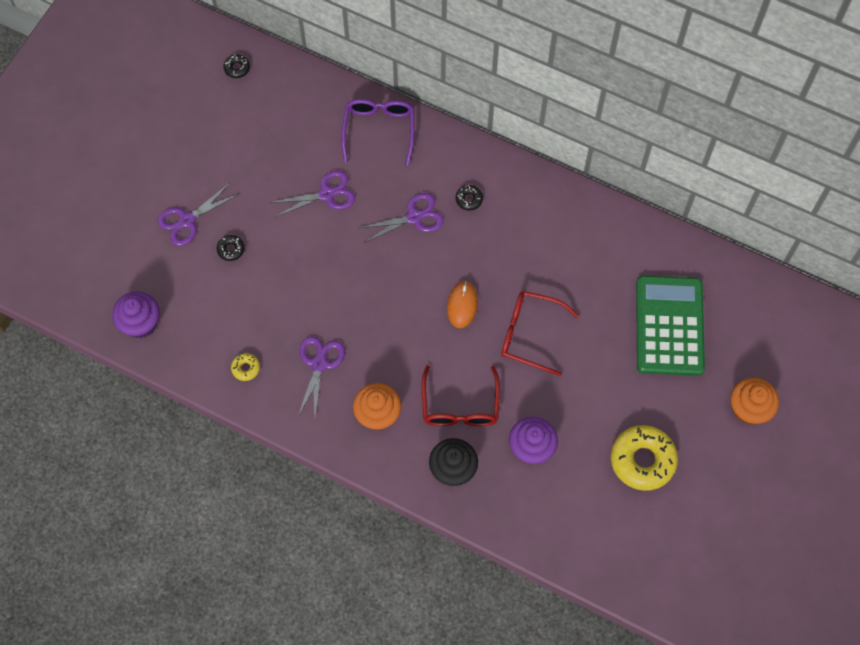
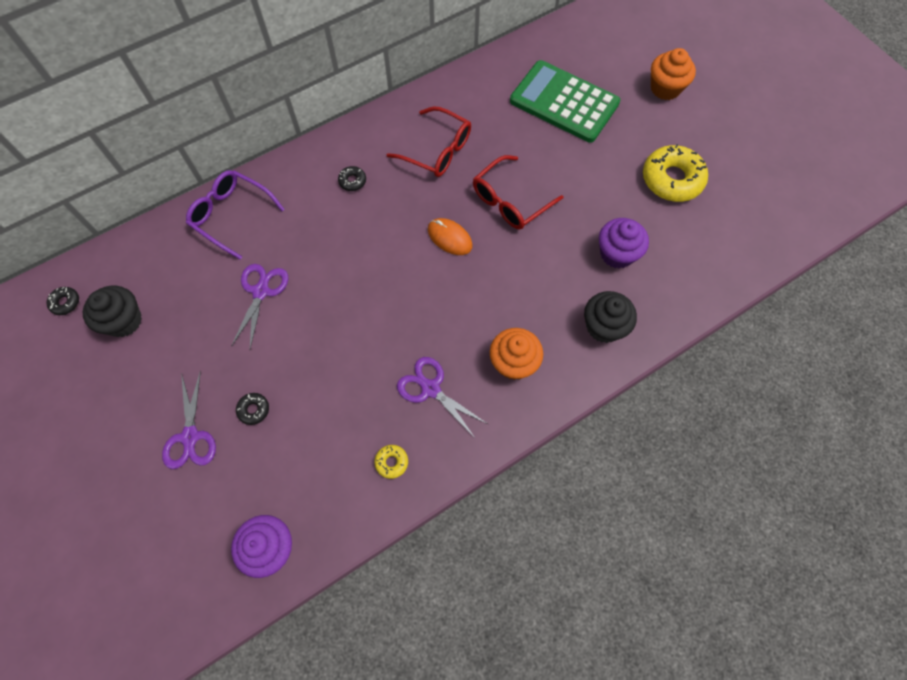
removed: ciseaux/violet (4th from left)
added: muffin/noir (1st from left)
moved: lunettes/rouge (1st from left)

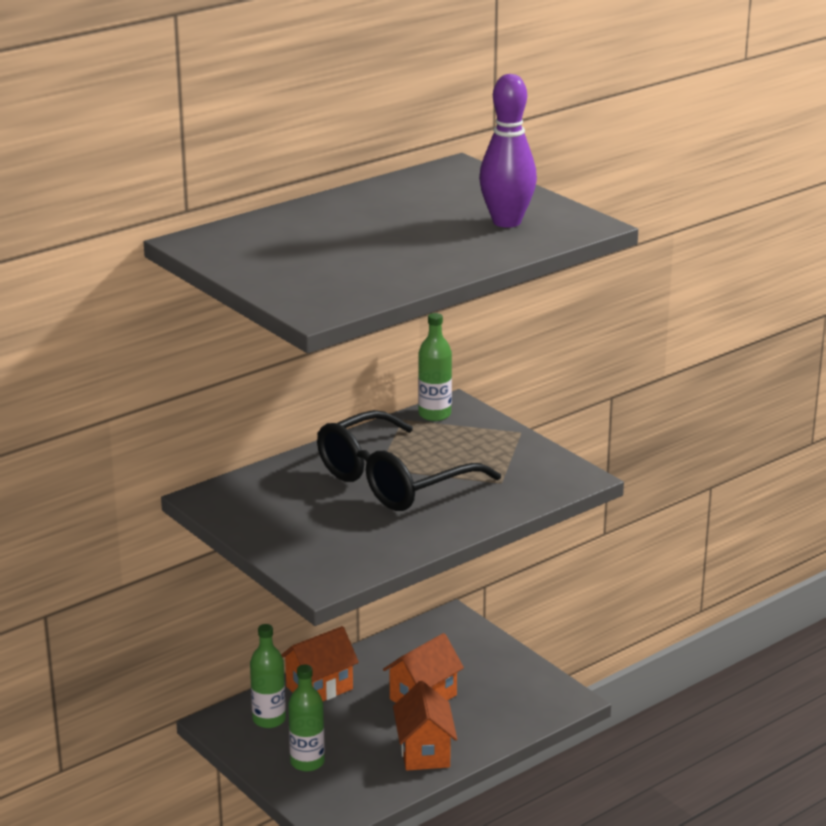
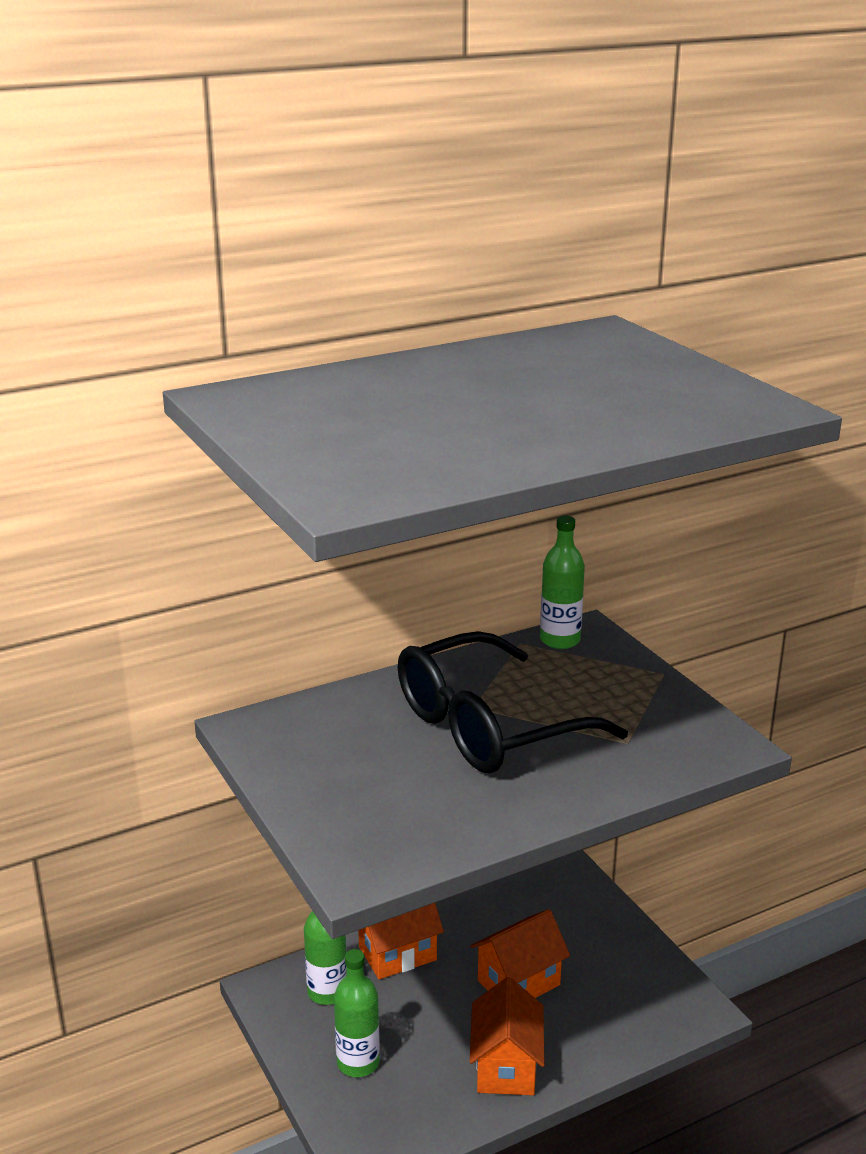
removed: quille/violet

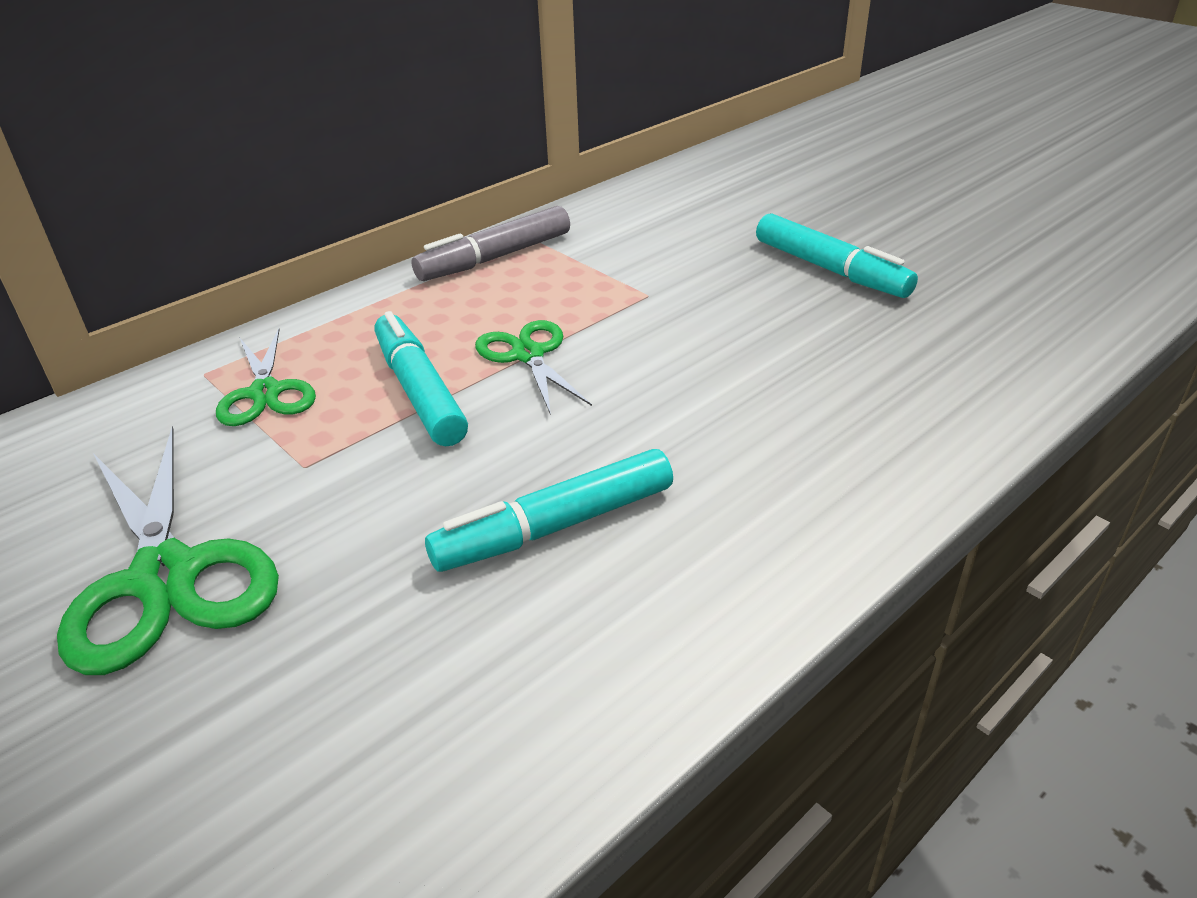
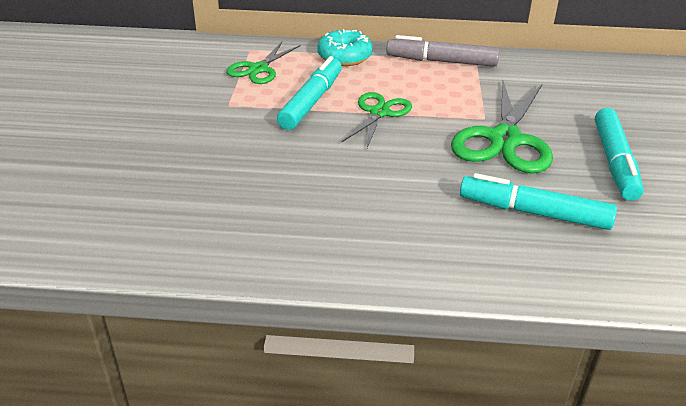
added: beignet/turquoise
moved: ciseaux/vert (1st from left in the first image) to ciseaux/vert (3rd from left); feutre/turquoise (2nd from left)

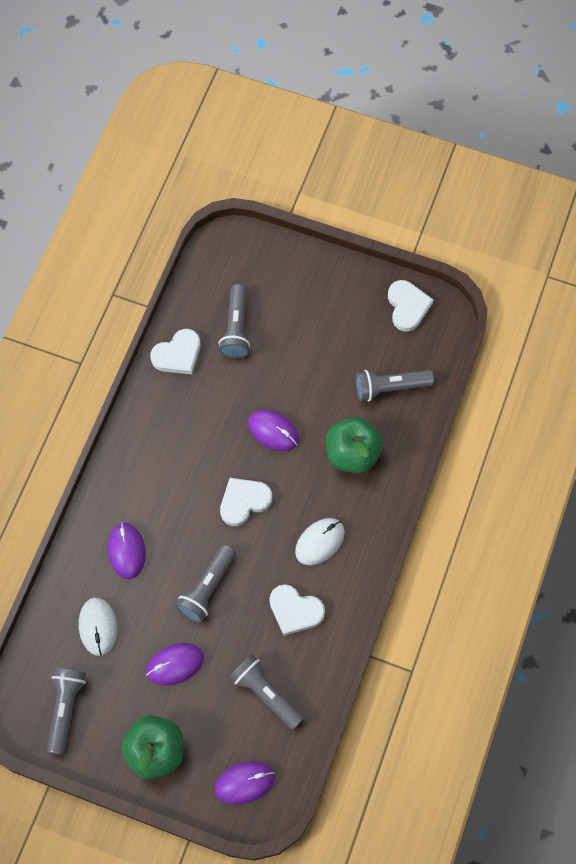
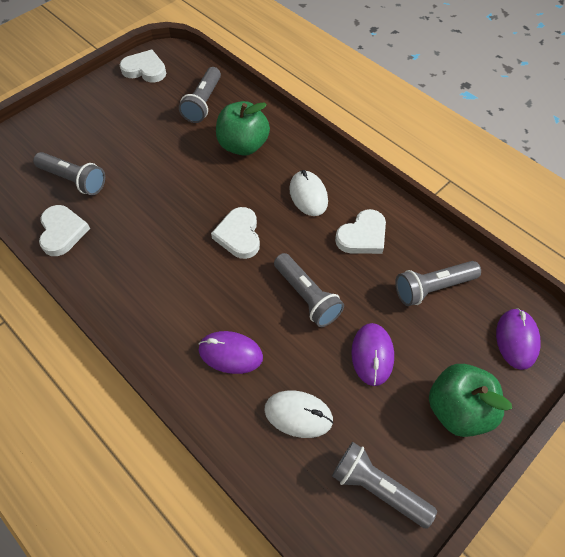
removed: souris/violet (4th from left)

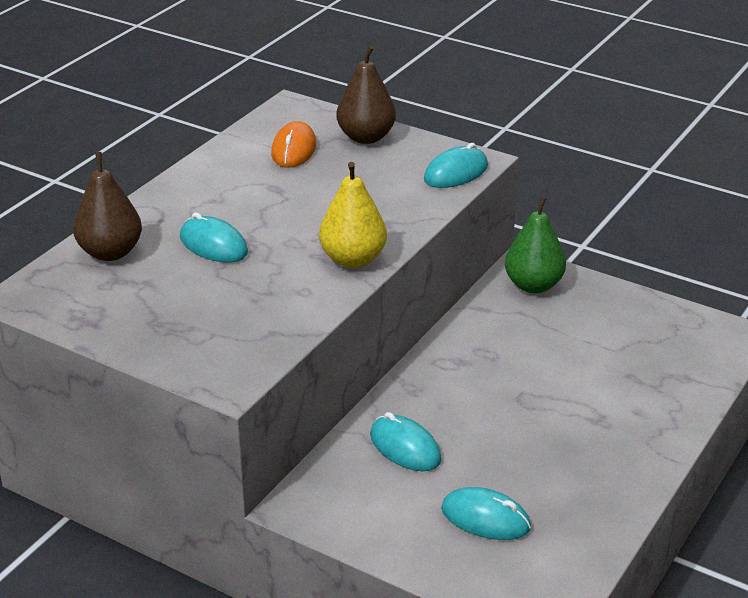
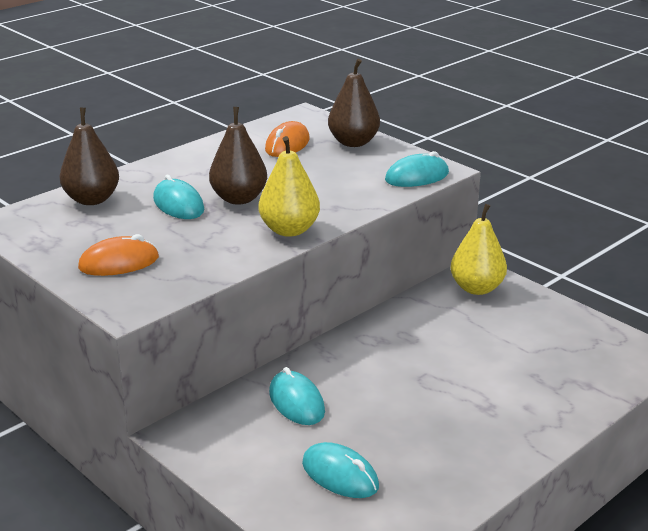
added: souris/orange (1st from left); poire/marron (2nd from left)
recoloured: poire/vert to poire/jaune (2nd from left)

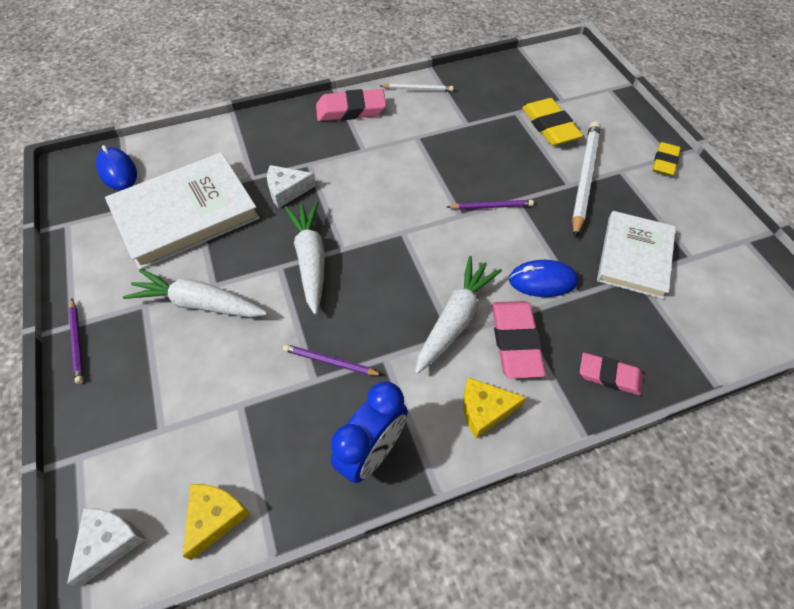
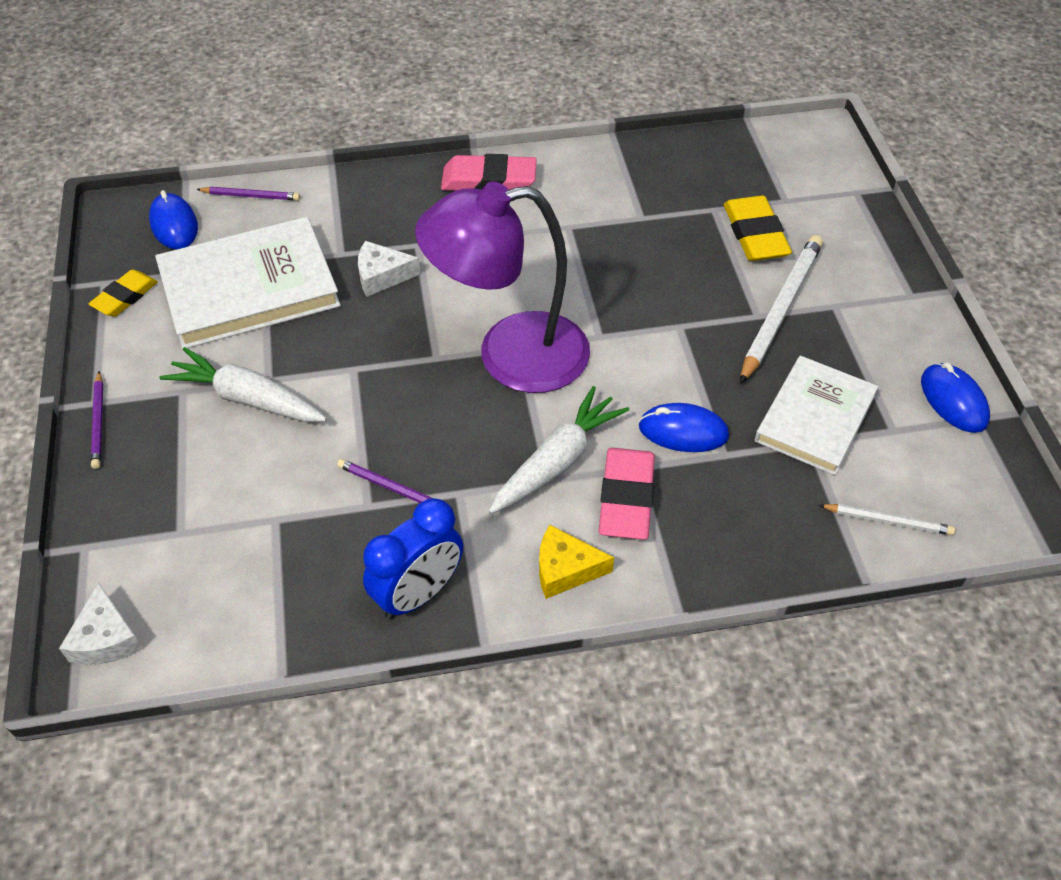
removed: fromage/jaune (1st from left); carotte/blanc (2nd from left); gomme/rose (3rd from left)
added: lampe/violet; souris/bleu (3rd from left)
moved: crayon/blanc (1st from left in the first image) to crayon/blanc (2nd from left); crayon/violet (3rd from left in the first image) to crayon/violet (2nd from left); gomme/jaune (2nd from left in the first image) to gomme/jaune (1st from left)
turned: fromage/blanc (1st from left) 135 degrees clockwise

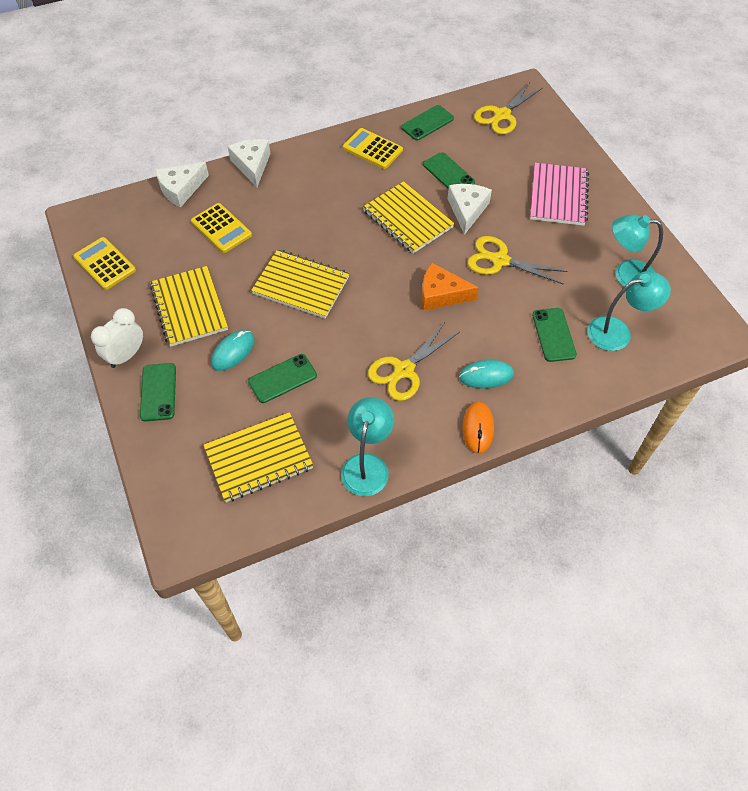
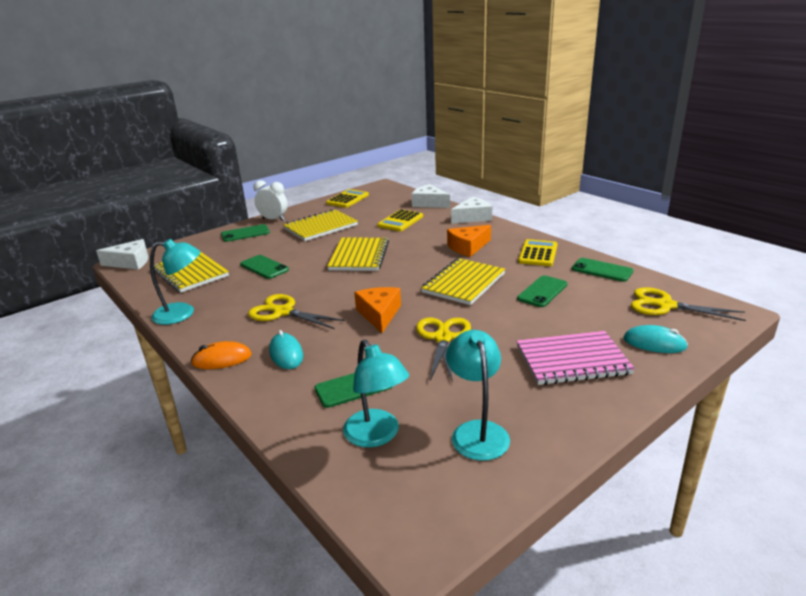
added: fromage/orange (2nd from left)
moved: souris/turquoise (1st from left in the first image) to souris/turquoise (2nd from left); fromage/blanc (3rd from left in the first image) to fromage/blanc (1st from left)

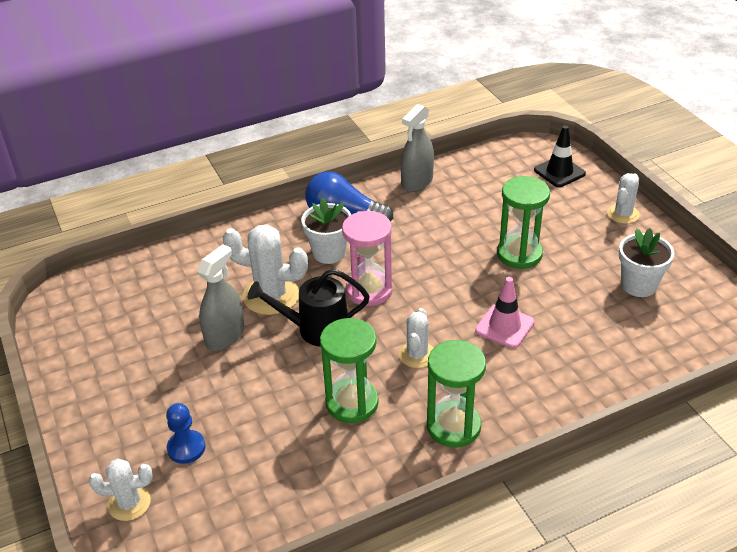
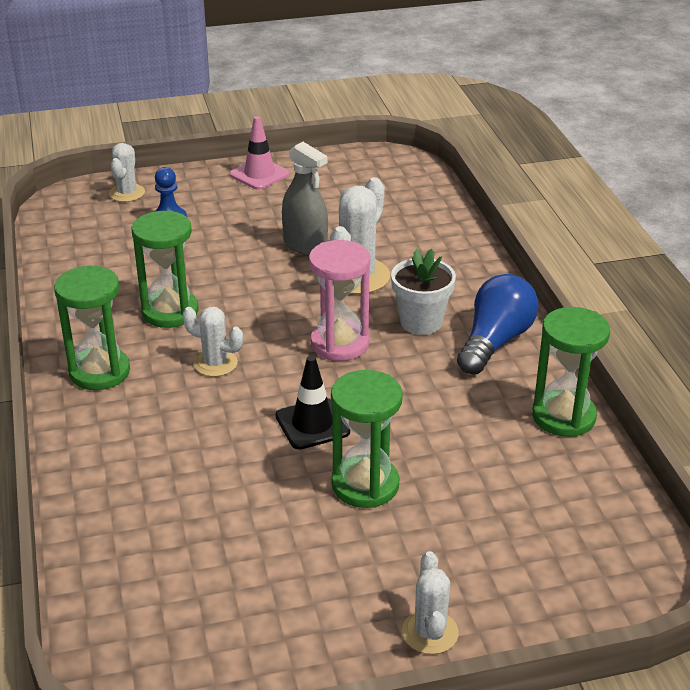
removed: arrosoir/noir; pot de fleurs/blanc (2nd from left)
moved: cône de chantier/rose; cône de chantier/noir
replaced: vaporisateur/gris (2nd from left) to sablier/vert (4th from left)
turned: cactus/blanc (4th from left) 45 degrees clockwise

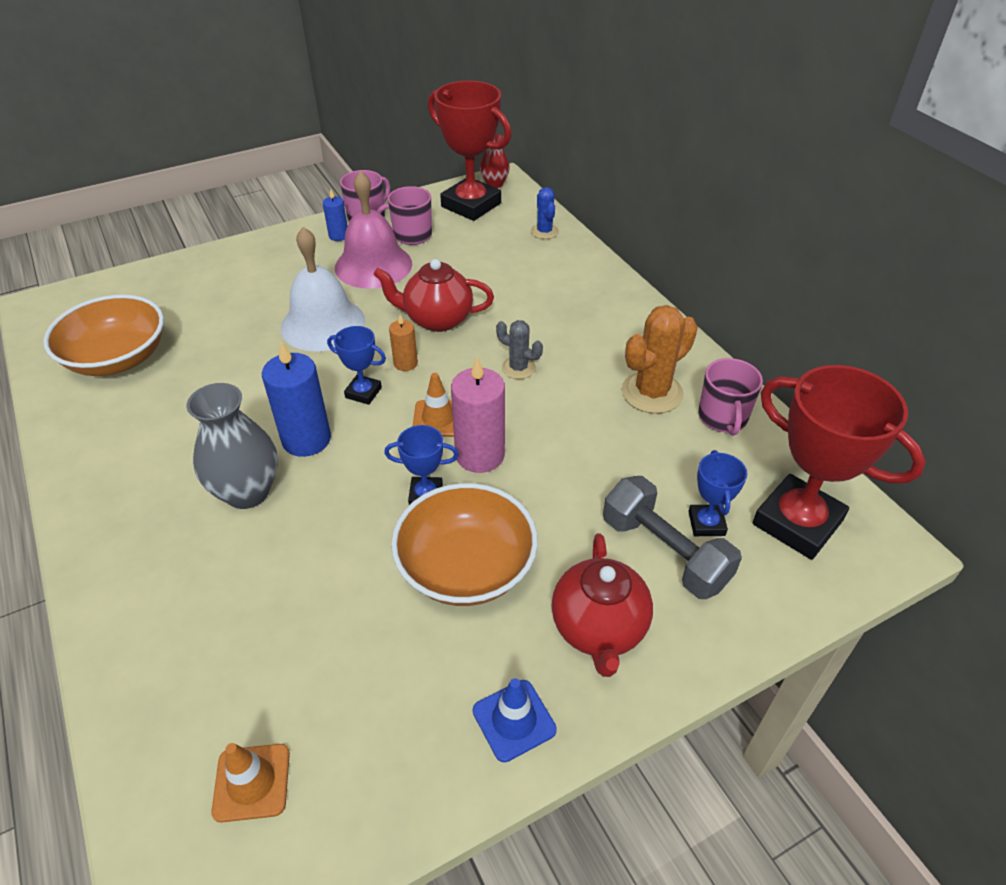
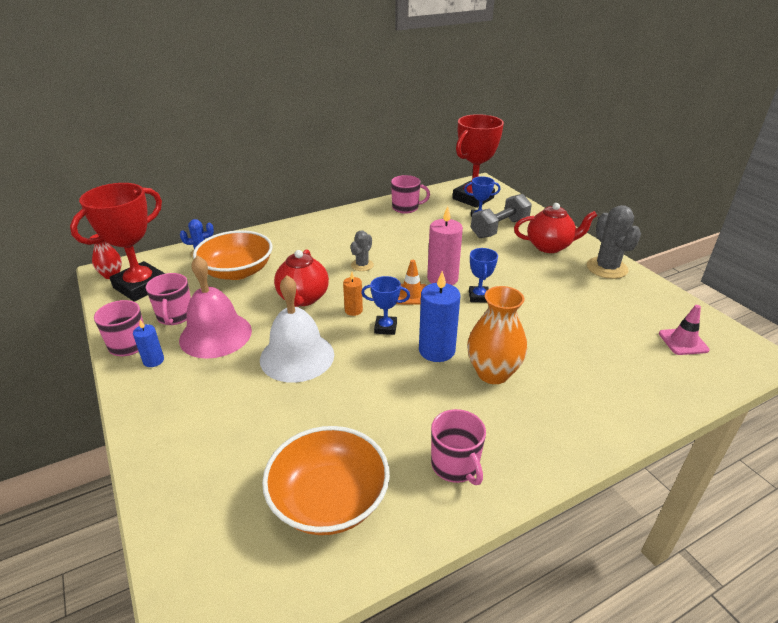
removed: cactus/orange
added: tasse/rose (4th from left)
moved: bol/orange (2nd from left in the first image) to bol/orange (1st from left)
replaced: cône de chantier/bleu to cactus/gris (2nd from left)
recoloured: vase/gris to vase/orange; cône de chantier/orange (1st from left) to cône de chantier/rose
turned: trophée/bleu (1st from left) 75 degrees clockwise

